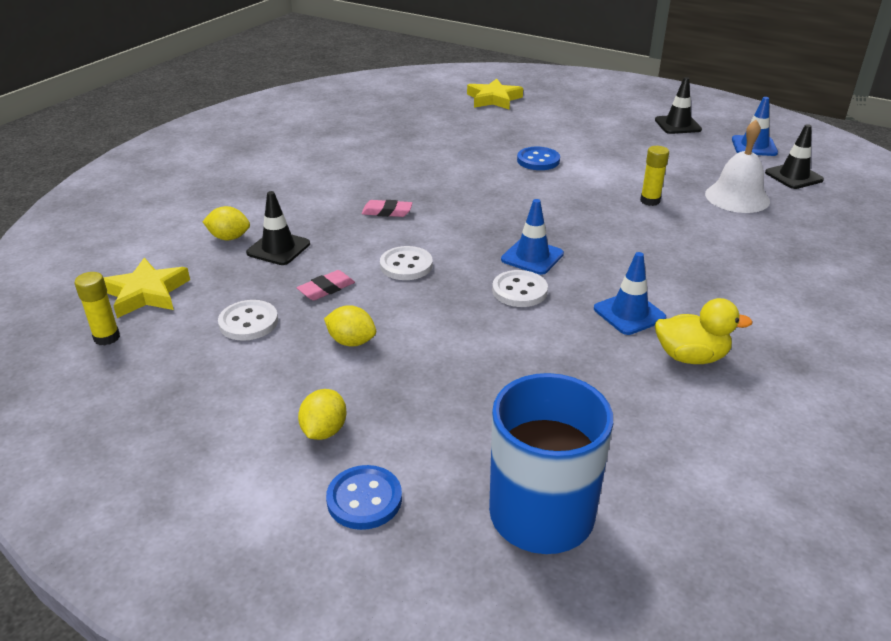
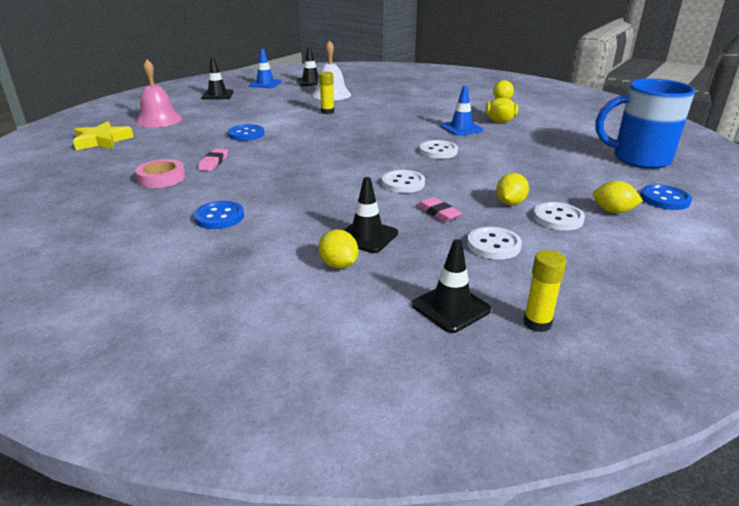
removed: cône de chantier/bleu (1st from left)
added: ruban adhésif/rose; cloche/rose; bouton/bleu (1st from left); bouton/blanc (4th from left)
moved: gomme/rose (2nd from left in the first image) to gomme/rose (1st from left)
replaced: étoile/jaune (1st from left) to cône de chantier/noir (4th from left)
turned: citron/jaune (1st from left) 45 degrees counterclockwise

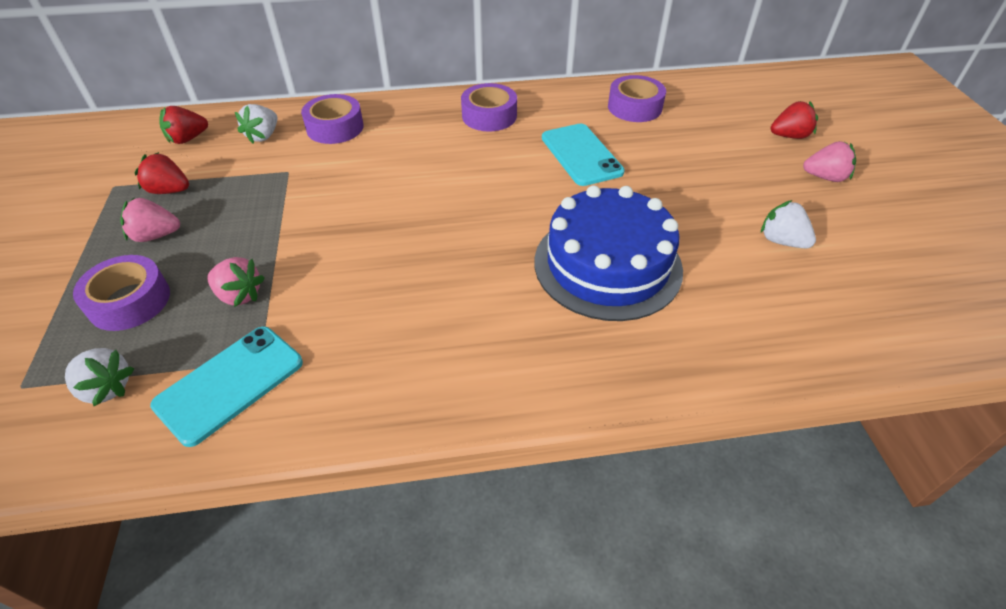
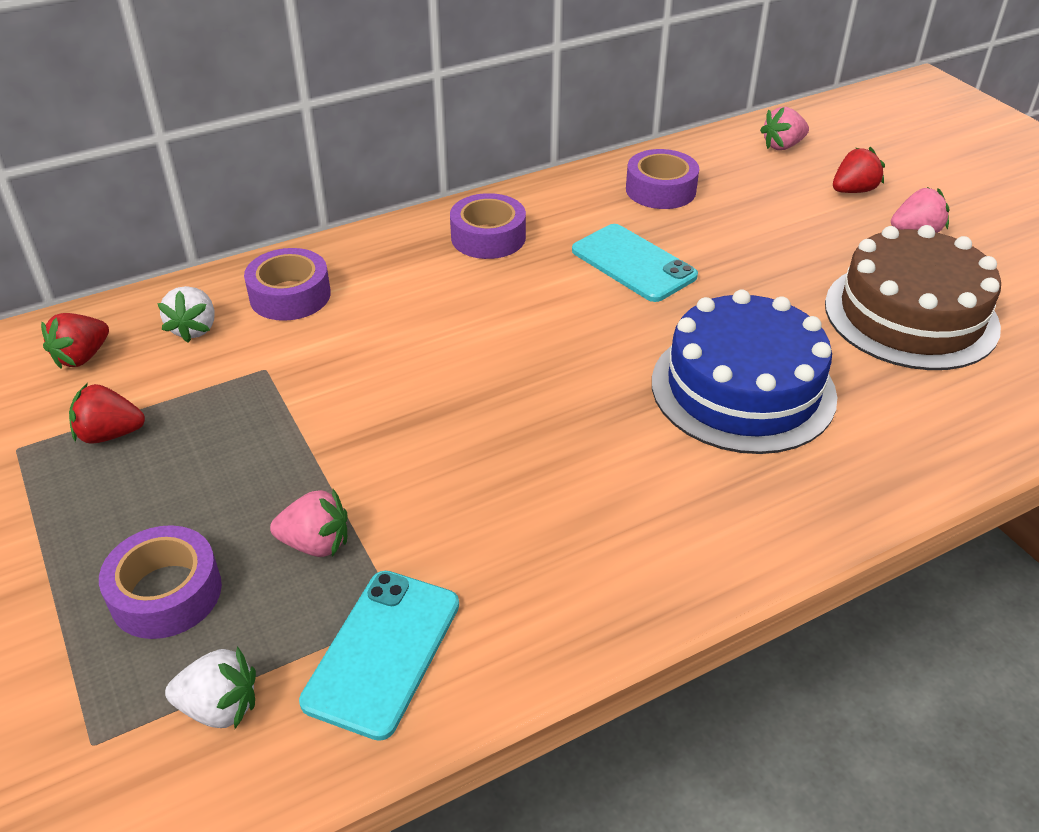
moved: fraise/rose (1st from left in the first image) to fraise/rose (2nd from left)
replaced: fraise/blanc (3rd from left) to gâteau/marron

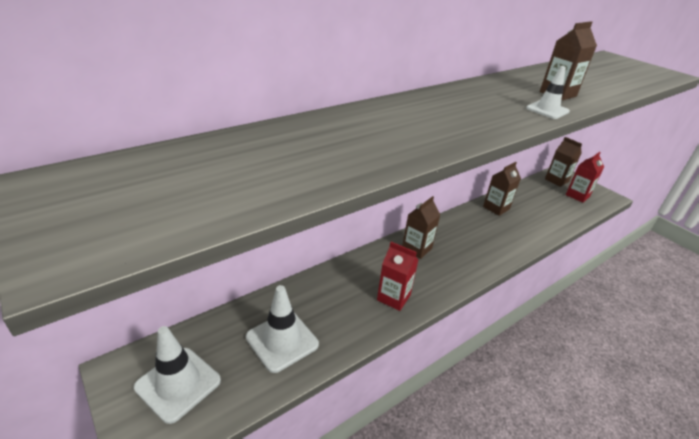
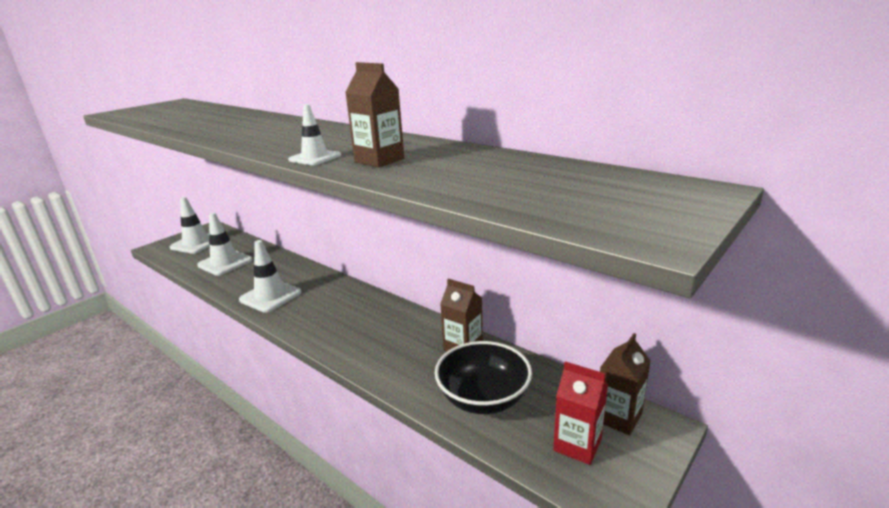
removed: brique de lait/marron (1st from left)
added: bol/noir
replaced: brique de lait/rouge (1st from left) to cône de chantier/blanc (3rd from left)

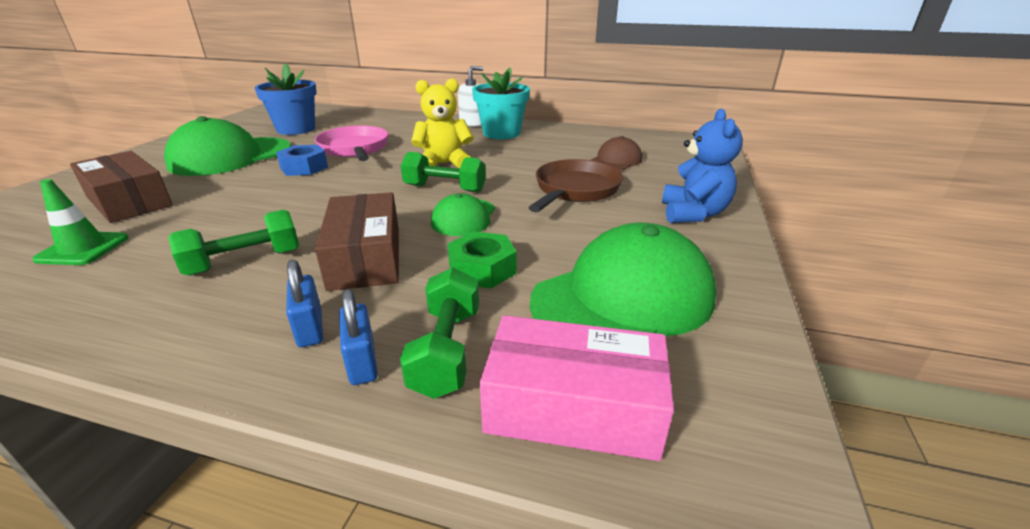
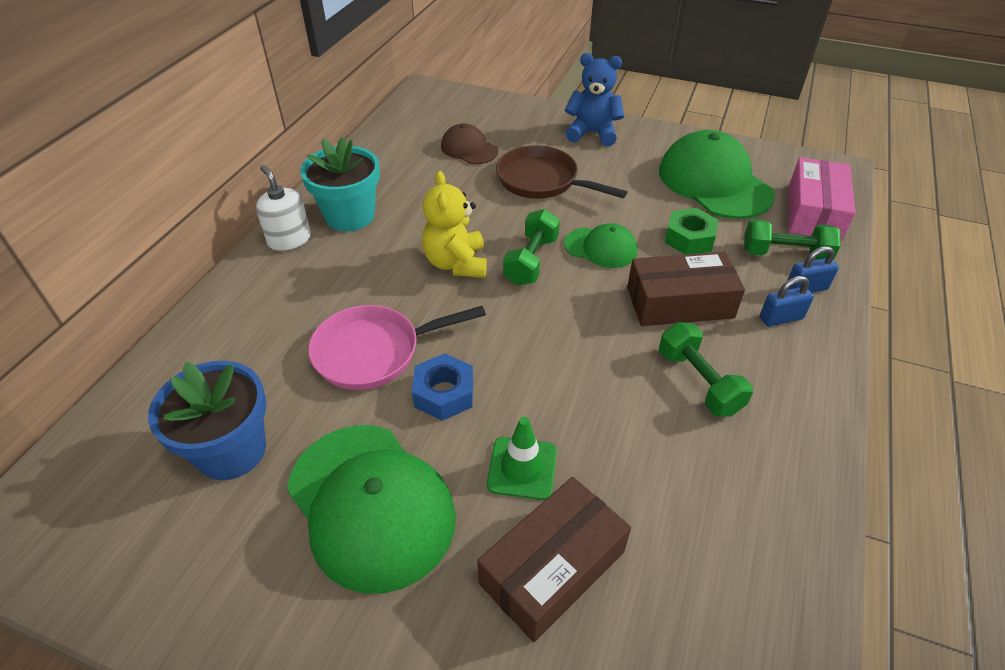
moved: cône de chantier/vert

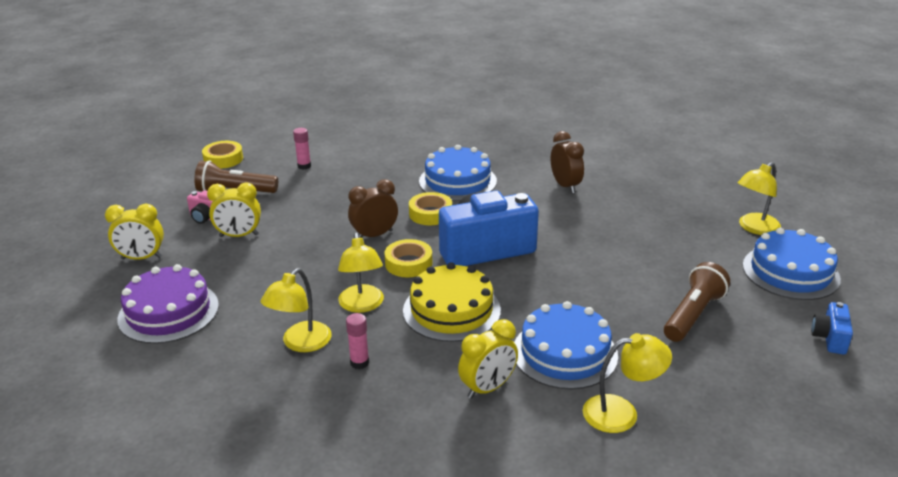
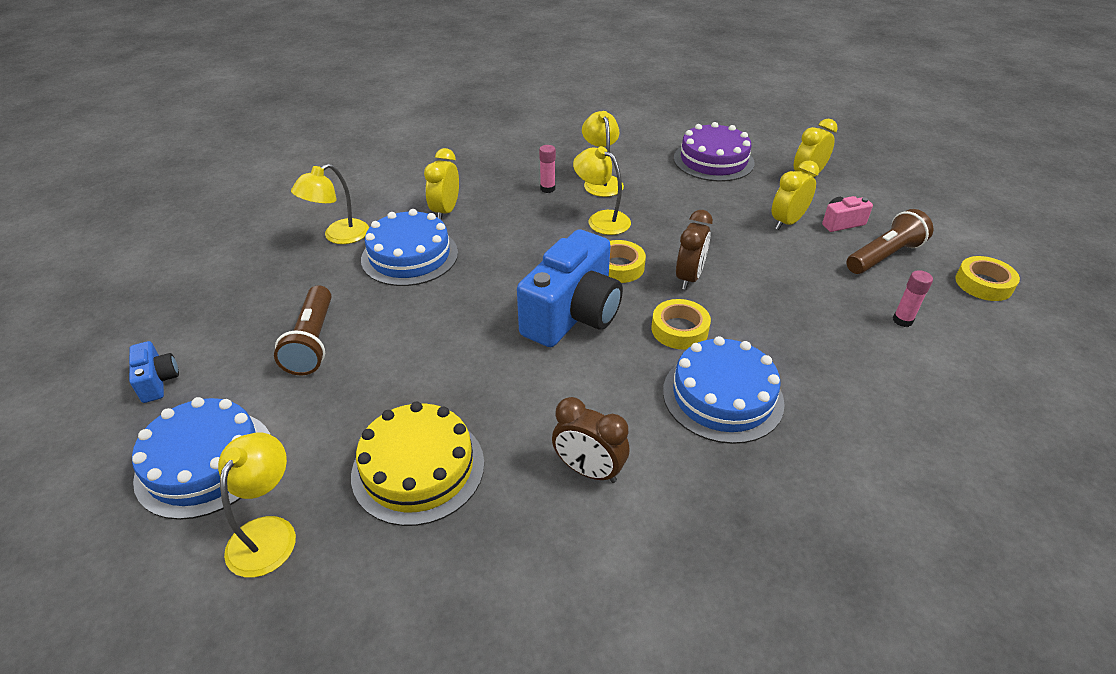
moved: gâteau/jaune

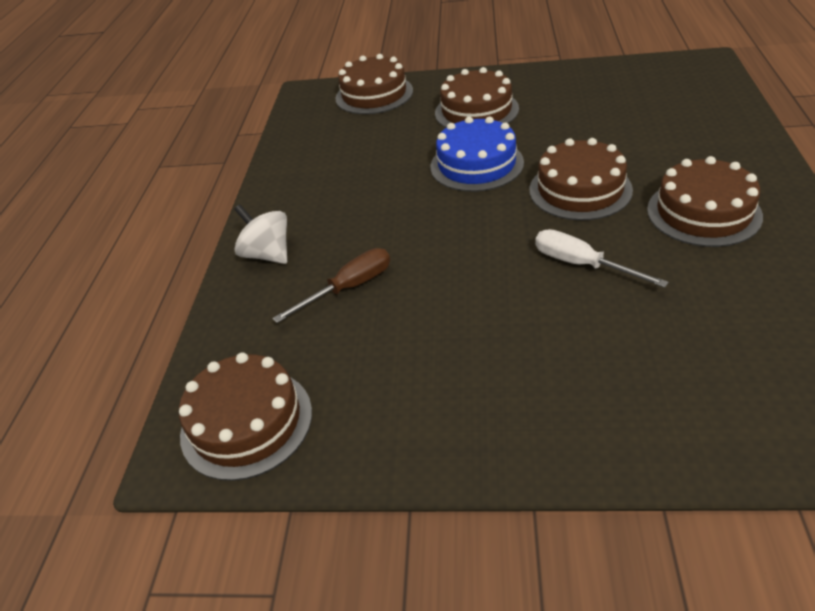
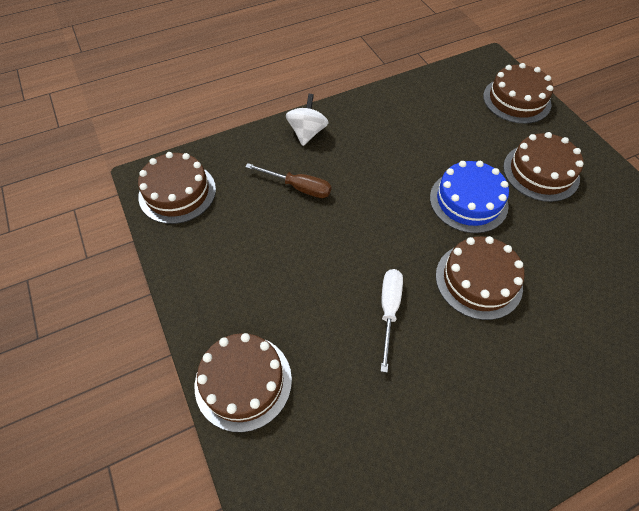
moved: gâteau/marron (5th from left in the first image) to gâteau/marron (2nd from left)

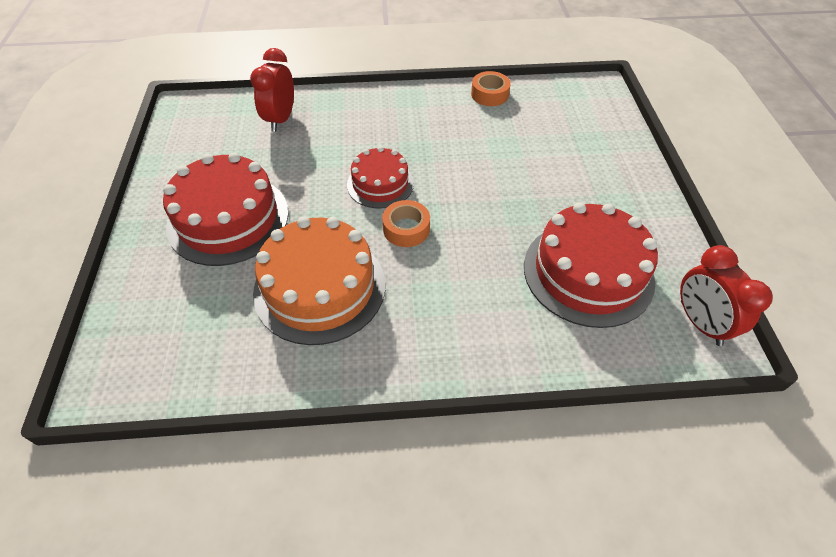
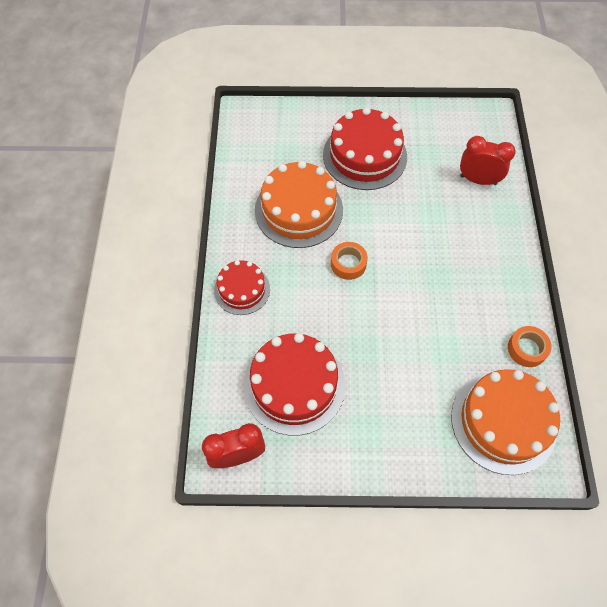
added: gâteau/orange (2nd from left)
moved: gâteau/rouge (2nd from left in the first image) to gâteau/rouge (1st from left)

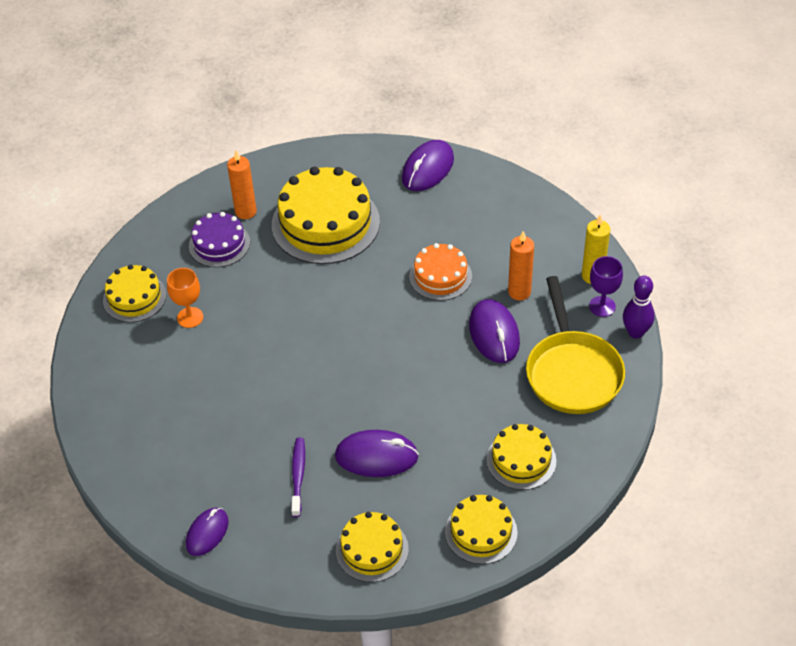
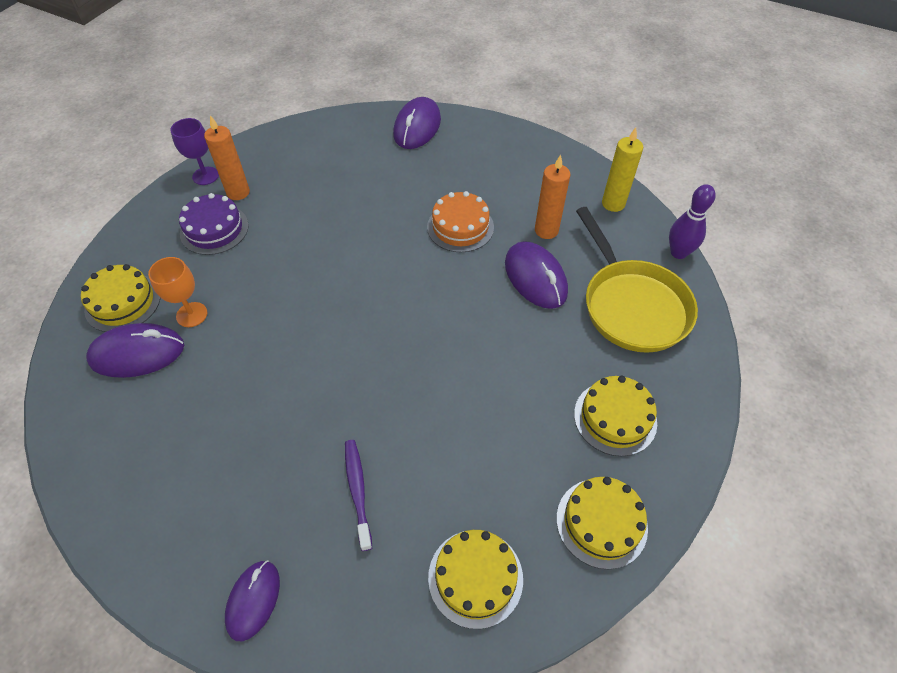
removed: gâteau/jaune (2nd from left)
moved: souris/violet (2nd from left in the first image) to souris/violet (1st from left); verre à pied/violet

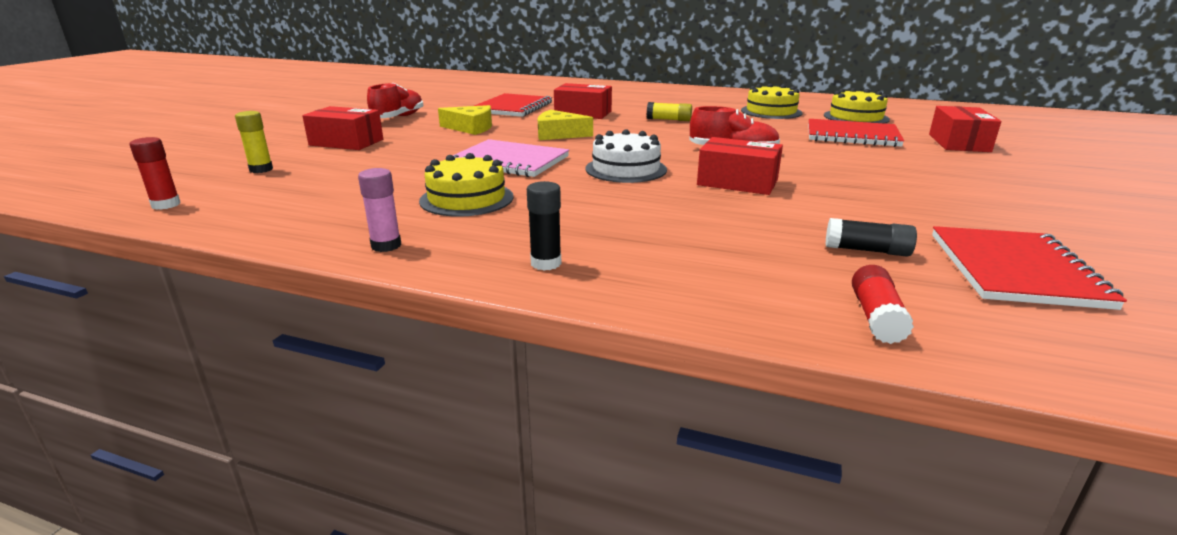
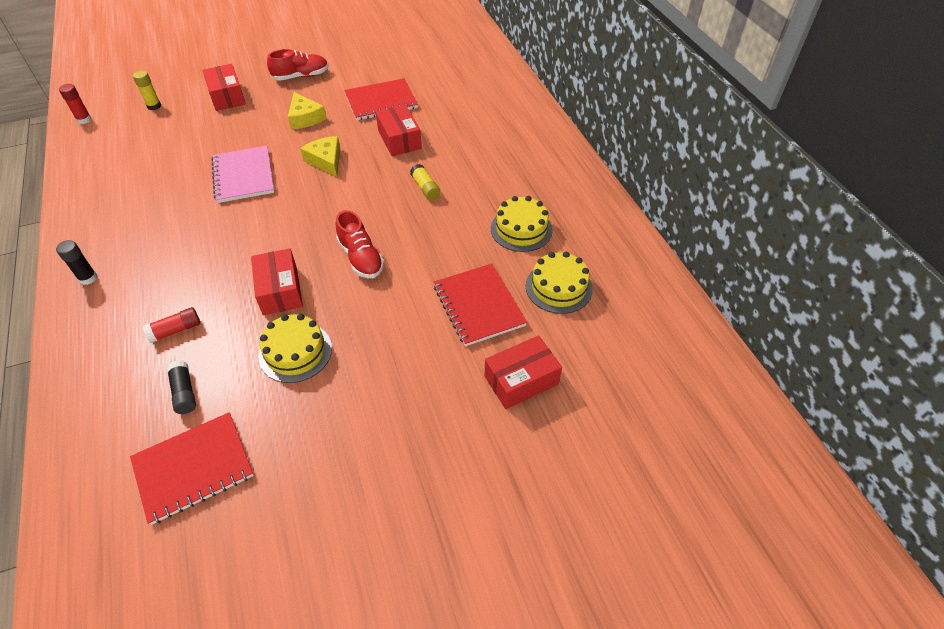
removed: bâton de colle/rose; gâteau/blanc
moved: gâteau/jaune (1st from left); bâton de colle/rouge (2nd from left)

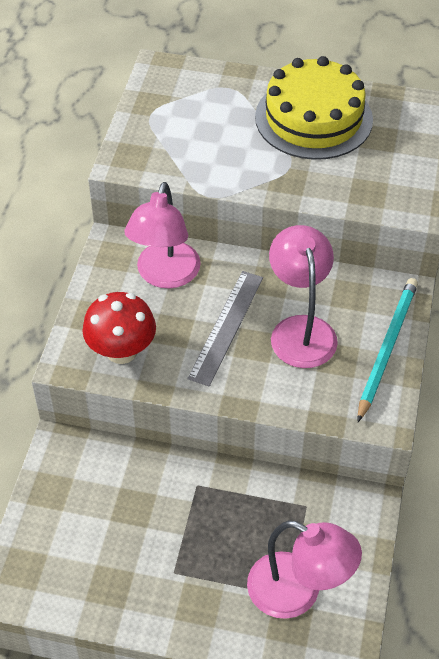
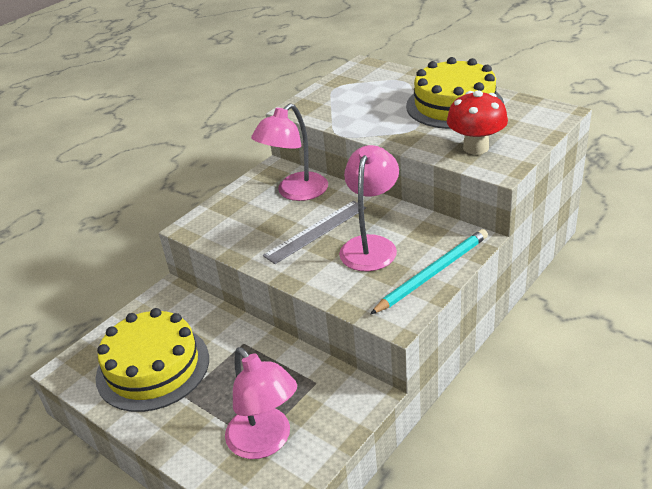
added: gâteau/jaune (1st from left)
moved: champignon/rouge

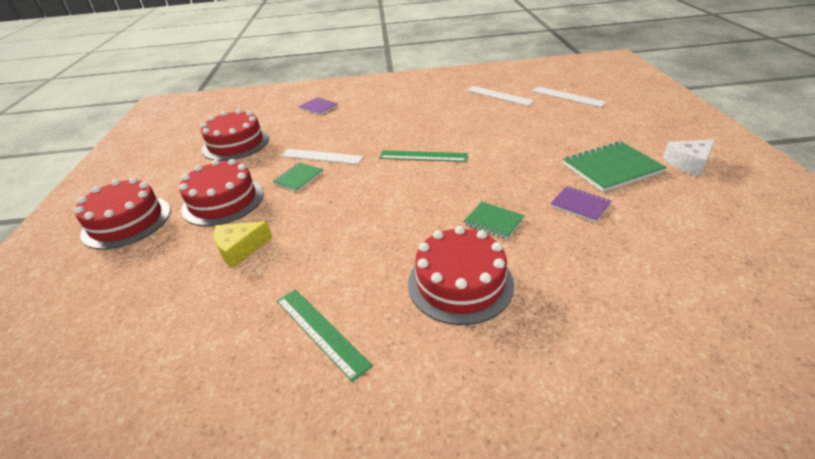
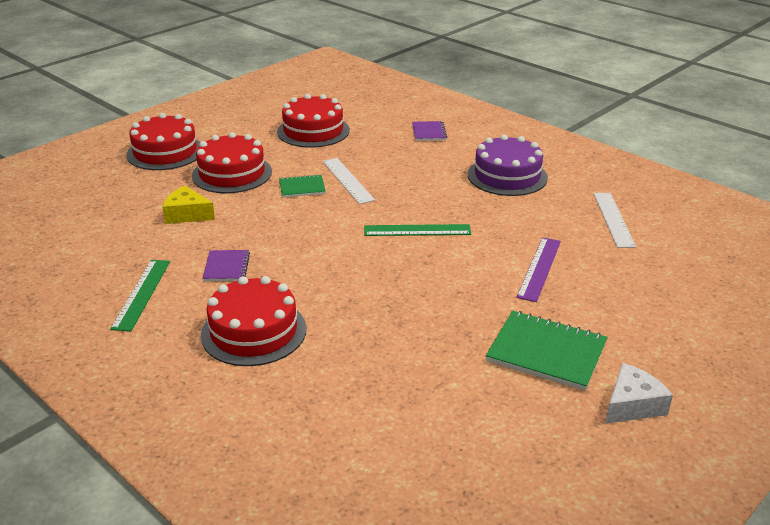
removed: carnet/vert (2nd from left); règle/blanc (3rd from left)
added: gâteau/violet; règle/violet
moved: carnet/violet (2nd from left in the first image) to carnet/violet (1st from left)
turned: règle/vert (2nd from left) 60 degrees counterclockwise; fromage/blanc 120 degrees clockwise

